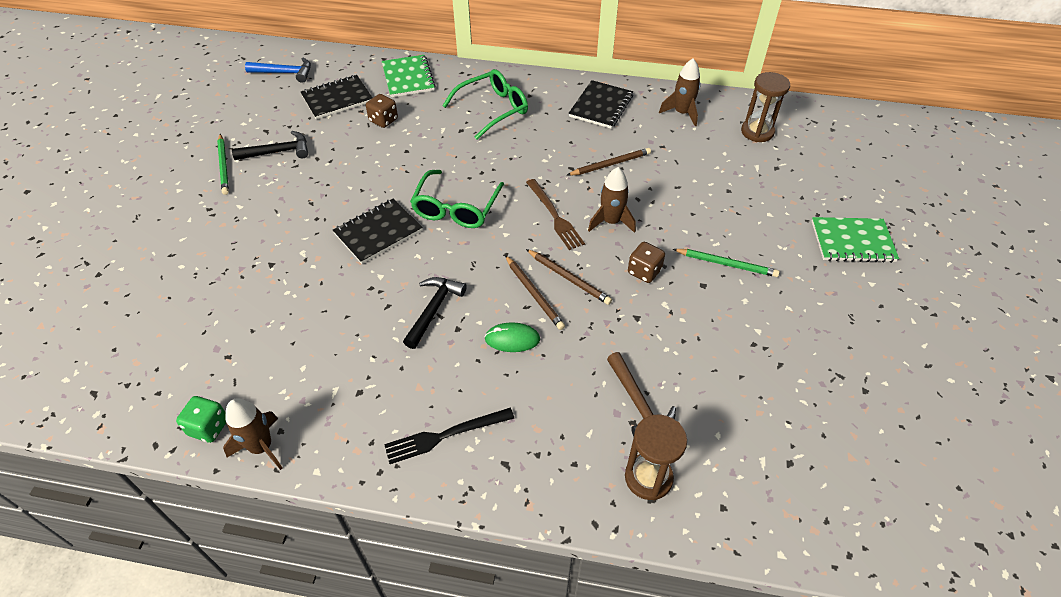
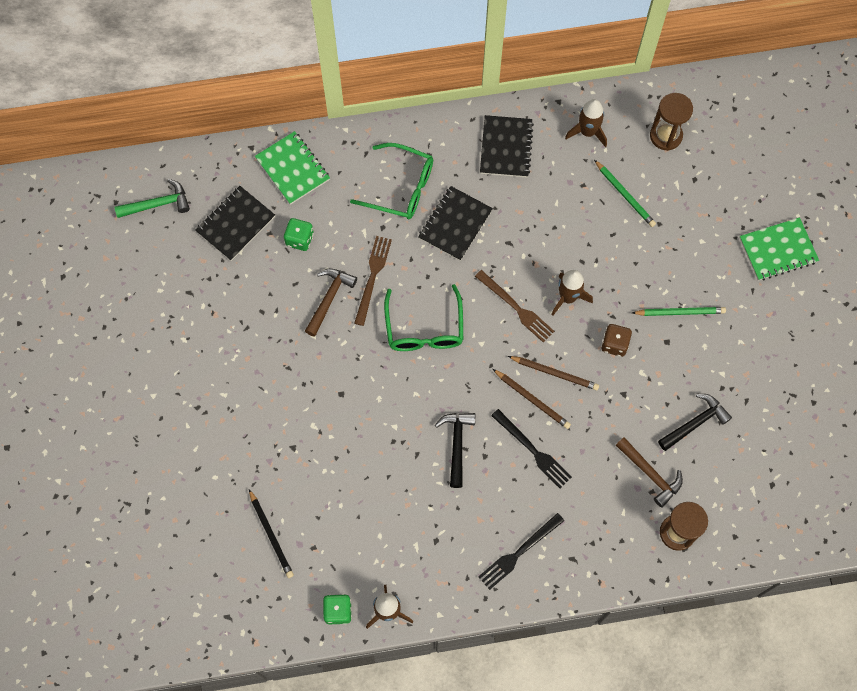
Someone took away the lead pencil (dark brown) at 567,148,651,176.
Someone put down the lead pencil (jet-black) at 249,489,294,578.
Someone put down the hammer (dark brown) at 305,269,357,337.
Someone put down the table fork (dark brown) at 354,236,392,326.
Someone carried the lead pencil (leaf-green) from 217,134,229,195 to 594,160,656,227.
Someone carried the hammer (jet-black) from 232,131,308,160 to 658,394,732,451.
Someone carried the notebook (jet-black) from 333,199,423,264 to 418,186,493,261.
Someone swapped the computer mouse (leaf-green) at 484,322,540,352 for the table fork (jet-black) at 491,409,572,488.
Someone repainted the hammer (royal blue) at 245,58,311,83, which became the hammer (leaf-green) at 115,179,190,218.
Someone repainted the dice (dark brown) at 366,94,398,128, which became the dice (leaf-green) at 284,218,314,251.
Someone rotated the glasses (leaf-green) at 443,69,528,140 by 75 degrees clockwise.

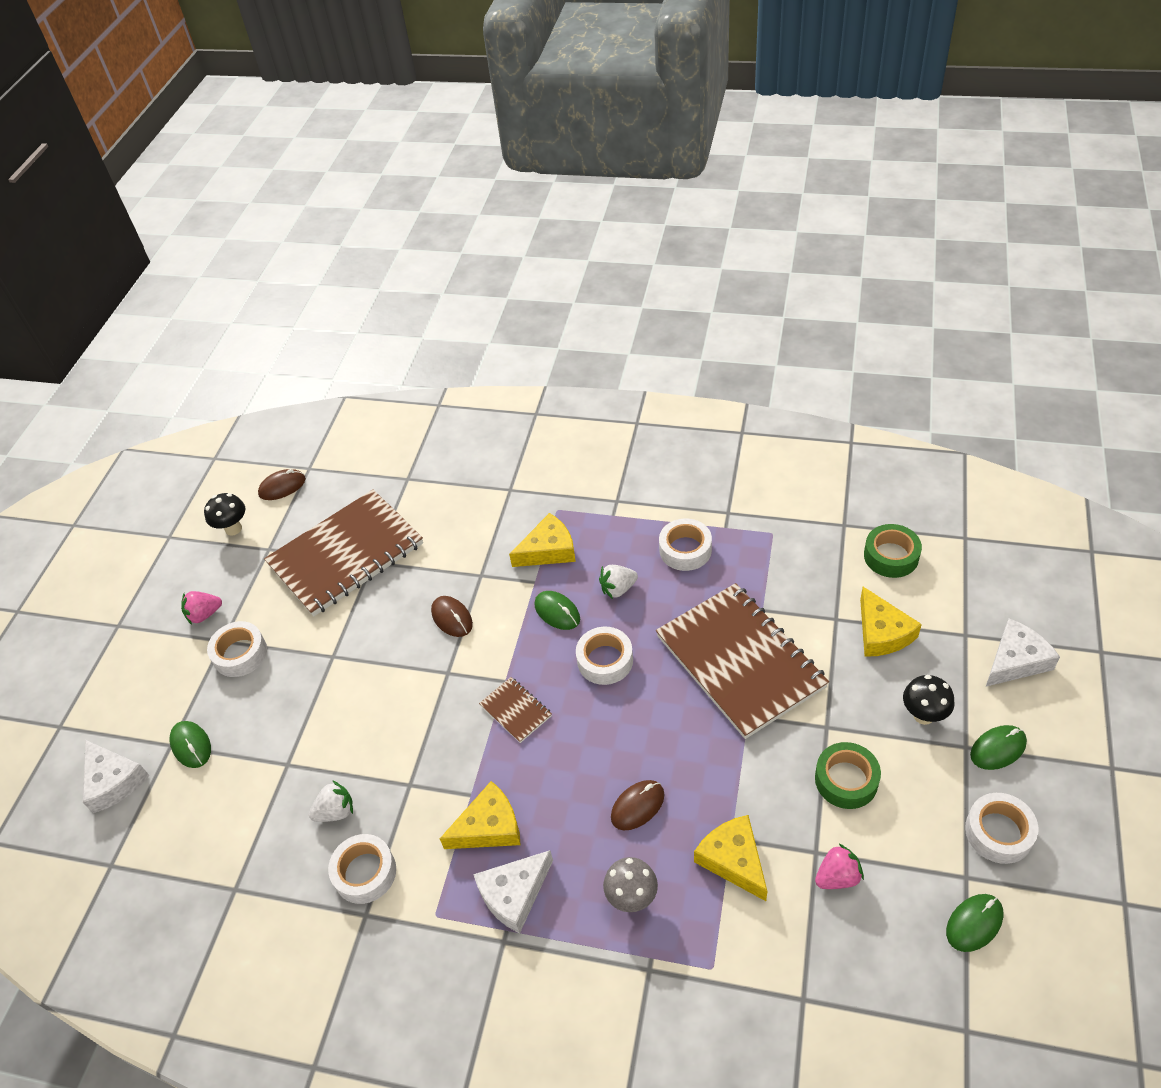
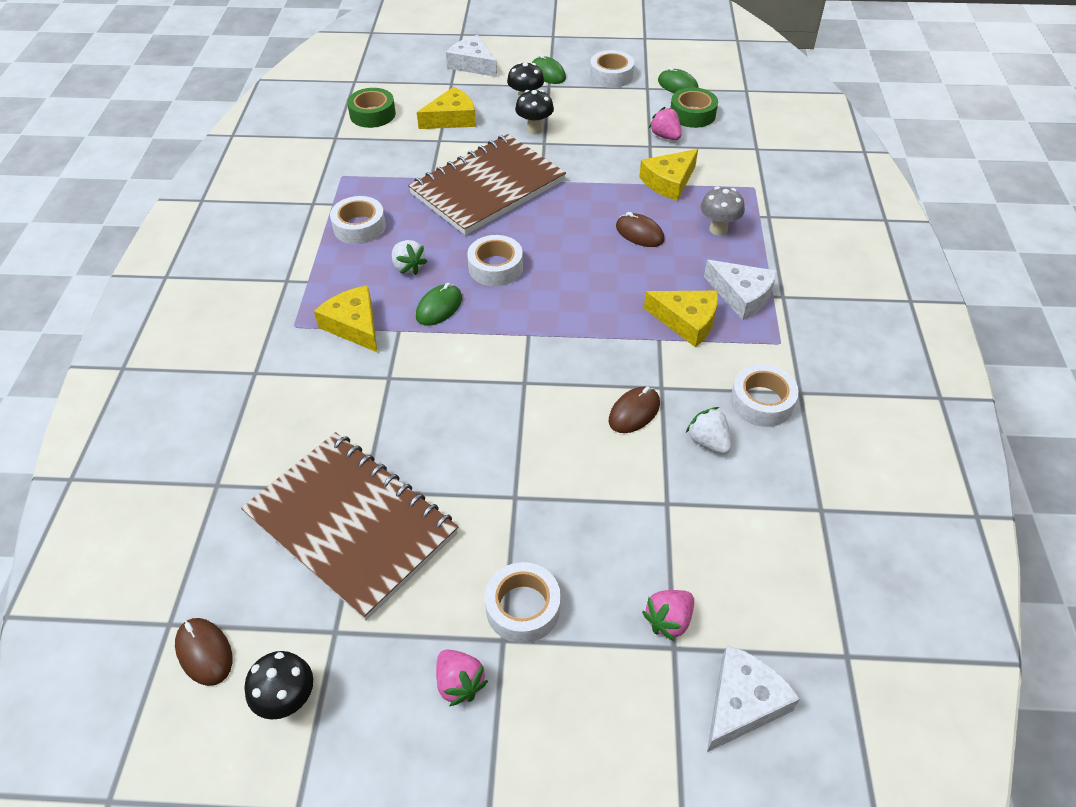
Someone took away the notebook (dark brown) at 479,677,552,743.
Someone put down the toadstool (jet-black) at 515,90,554,134.
Someone carried the computer mouse (dark brown) from 431,596,473,637 to 609,387,660,433.
Someone carried the tape (leaf-green) from 815,742,881,809 to 671,87,718,128.
Someone swapped the computer mouse (leaf-green) at 169,721,211,768 for the strawberry (rose-pink) at 642,590,694,641.
Someone rotated the cheese wedge (golden) at 440,781,521,849 by 150 degrees clockwise.

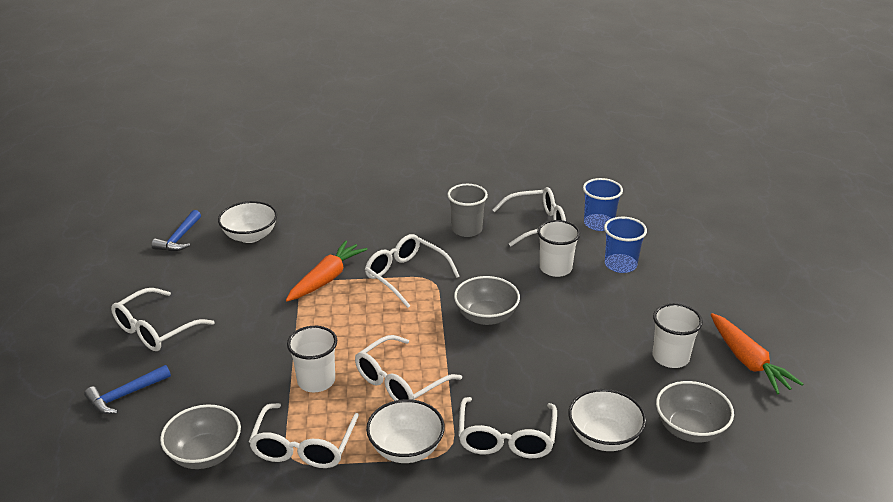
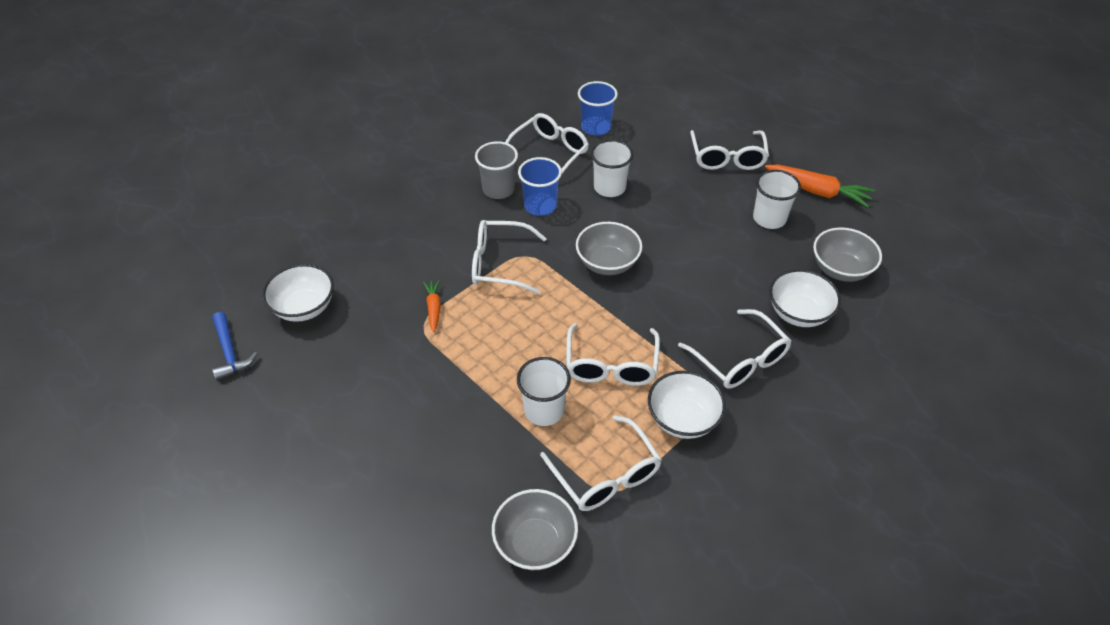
Someone took away the hammer (royal blue) at 84,365,171,414.
Someone carried the glasses (snow-white) from 111,288,215,351 to 690,130,769,170.
Someone carried the tumbler (royal blue) from 604,217,647,273 to 518,157,562,216.
Someone scaled the carrot (bright orange) at 286,240,367,301 by 0.55.

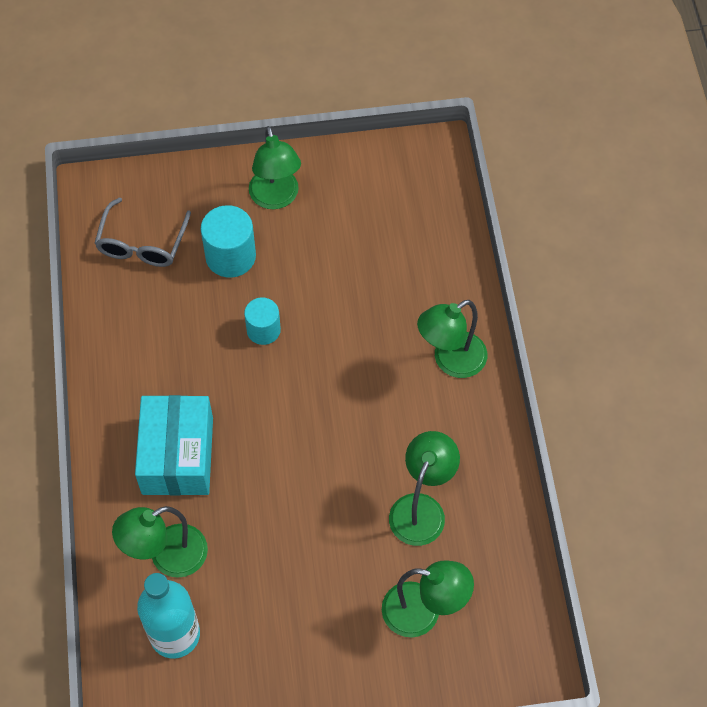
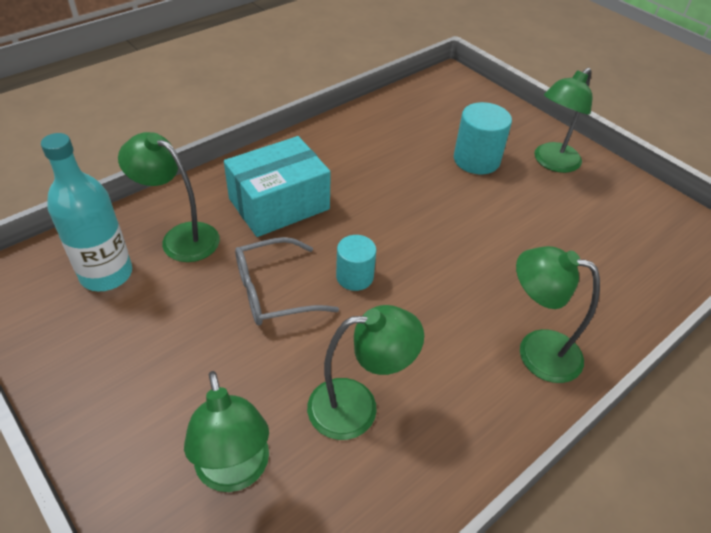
Someone carried the glasses (ash-grey) from 95,197,191,267 to 235,237,339,326.
Someone carried the cylinder shape (turquoise) from 244,298,281,345 to 336,235,377,291.

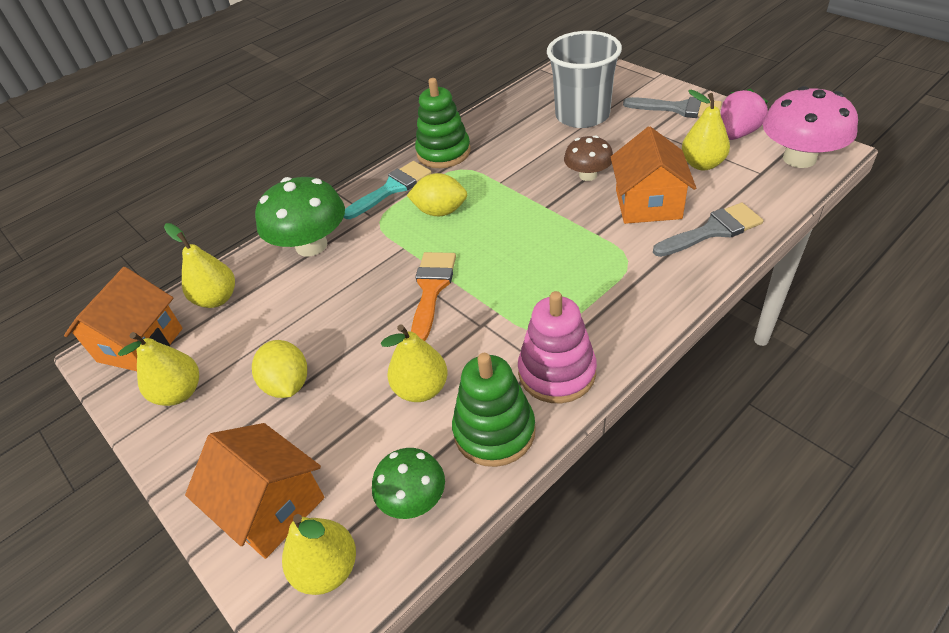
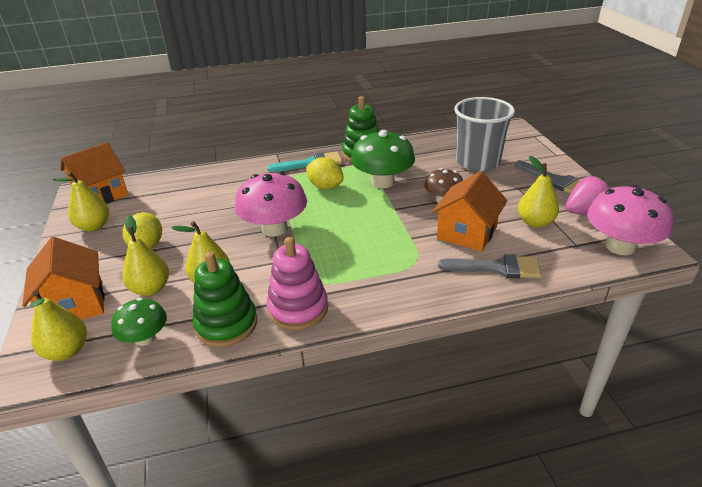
Someone carried the pear (golden) from 164,223,235,308 to 122,215,169,296.
Someone carried the toadstool (leaf-green) from 255,177,345,257 to 351,130,415,189.
Someone swapped the paint brush (bright orange) at 411,252,456,341 for the toadstool (rose-pink) at 235,172,307,237.

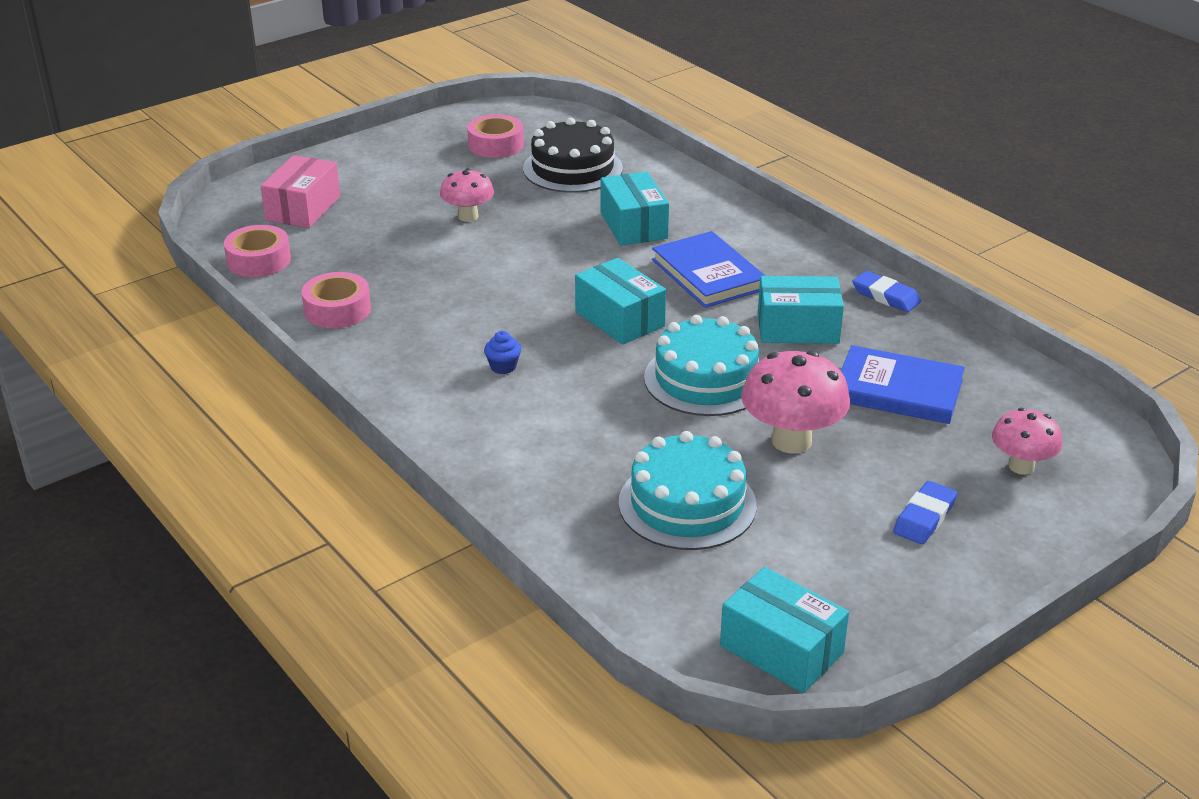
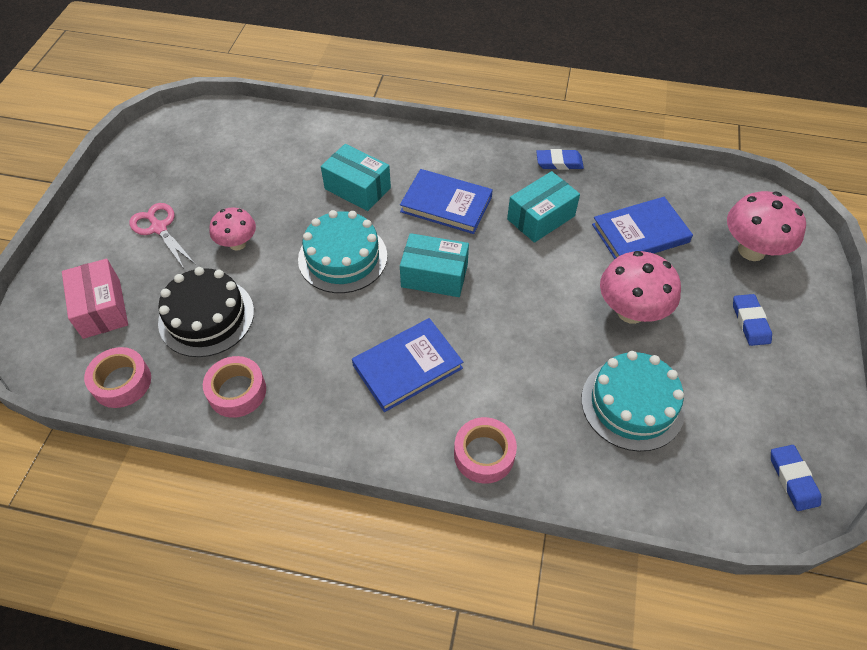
Someone put down the scissors (rose-pink) at 129,203,196,268.
Someone carried the tape (rose-pink) from 467,114,524,158 to 454,417,517,484.
Someone carried the gateau (jet-black) from 523,117,623,193 to 158,267,254,357.
Someone carried the gateau (turquoise) from 644,315,759,416 to 298,210,387,293.
Someone swapped the fairy cake (royal blue) at 484,331,521,374 for the hardcover (royal blue) at 352,318,463,412.
Someone swapped the parcel (turquoise) at 720,567,849,693 for the gum eraser (royal blue) at 771,445,821,511.
Someone scaled the toadstool (rose-pink) at 992,408,1062,475 by 1.60.

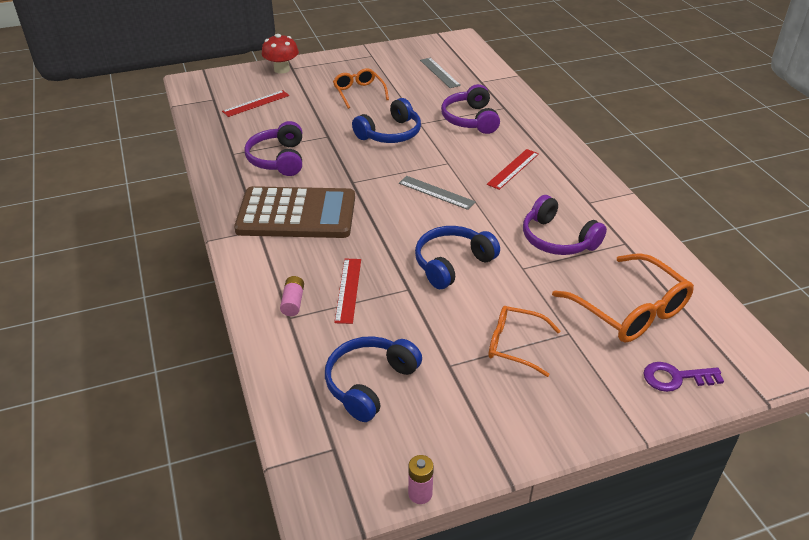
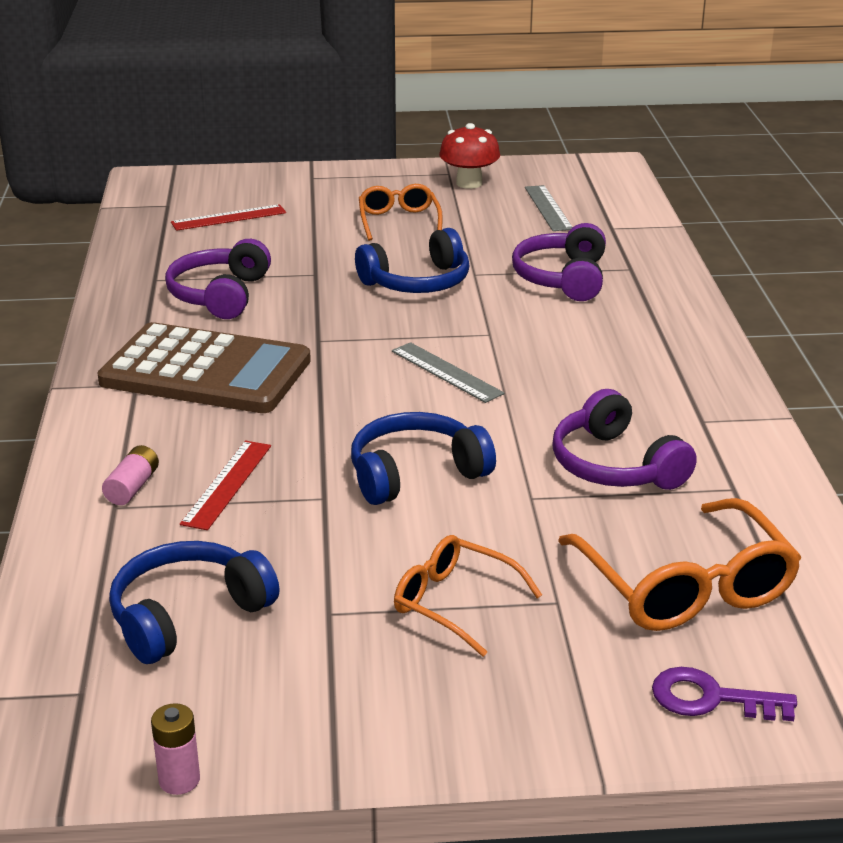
Someone took away the ruler (scarlet) at 487,149,539,190.
Someone carried the toadstool (scarlet) from 262,34,299,74 to 439,123,500,189.

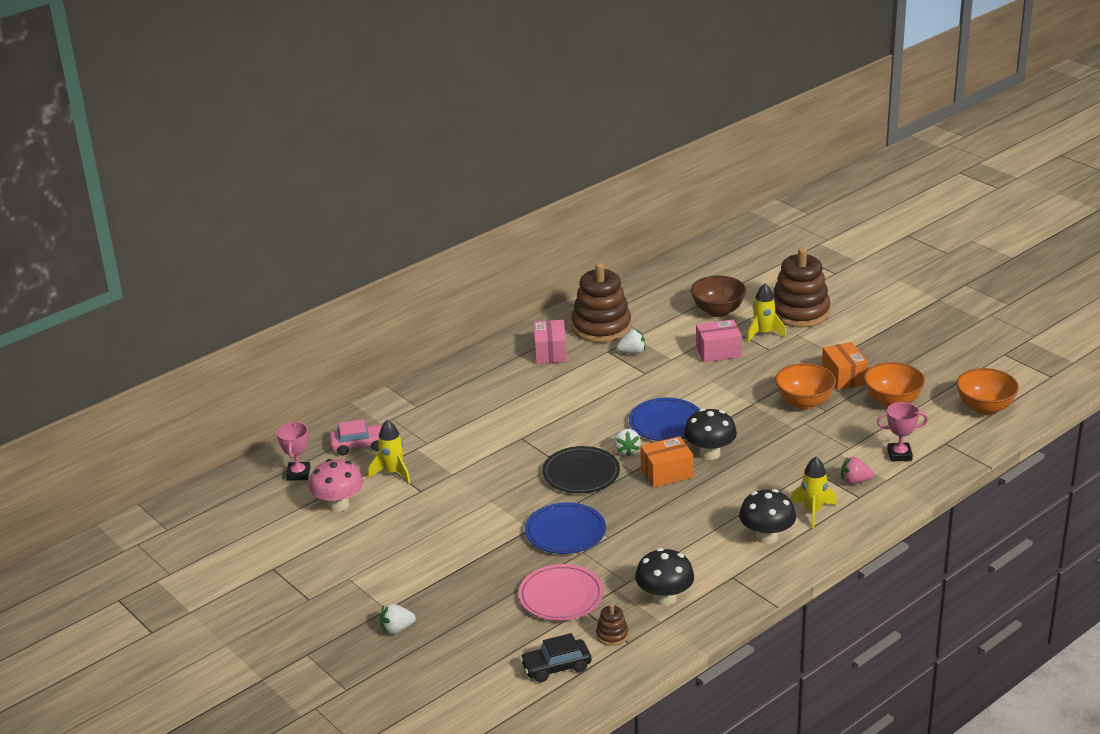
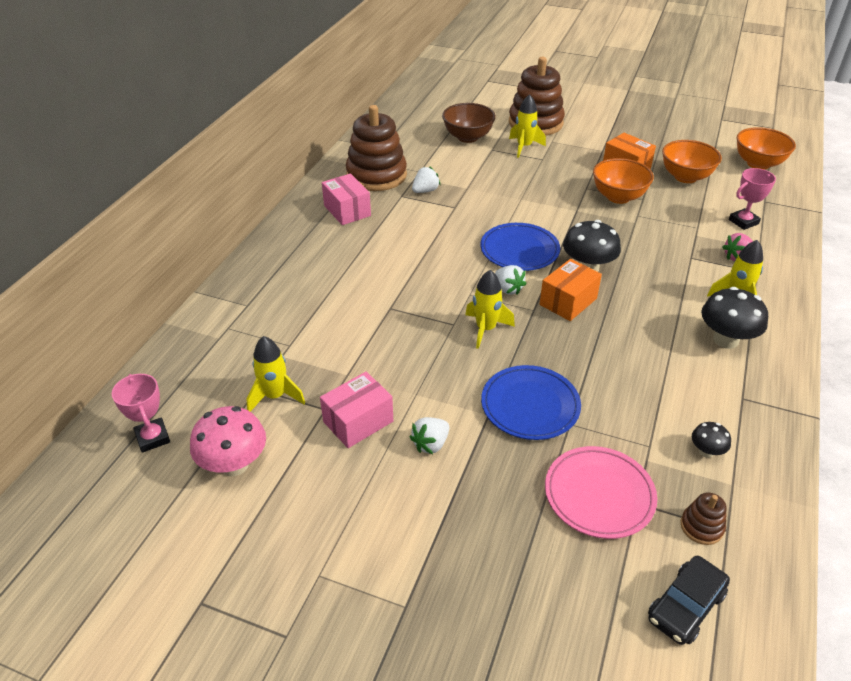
Someone took away the automobile (rose-pink) at 330,419,382,456.
Someone carried the strawberry (snow-white) from 380,603,416,634 to 410,417,449,454.
Someone carried the parcel (rose-pink) from 696,319,742,362 to 320,372,393,448.
Someone swapped the plate (jet-black) at 542,446,620,493 for the spaceship (golden) at 465,270,515,349.
Someone scaled the toadstool (jet-black) at 635,548,694,606 by 0.52.

